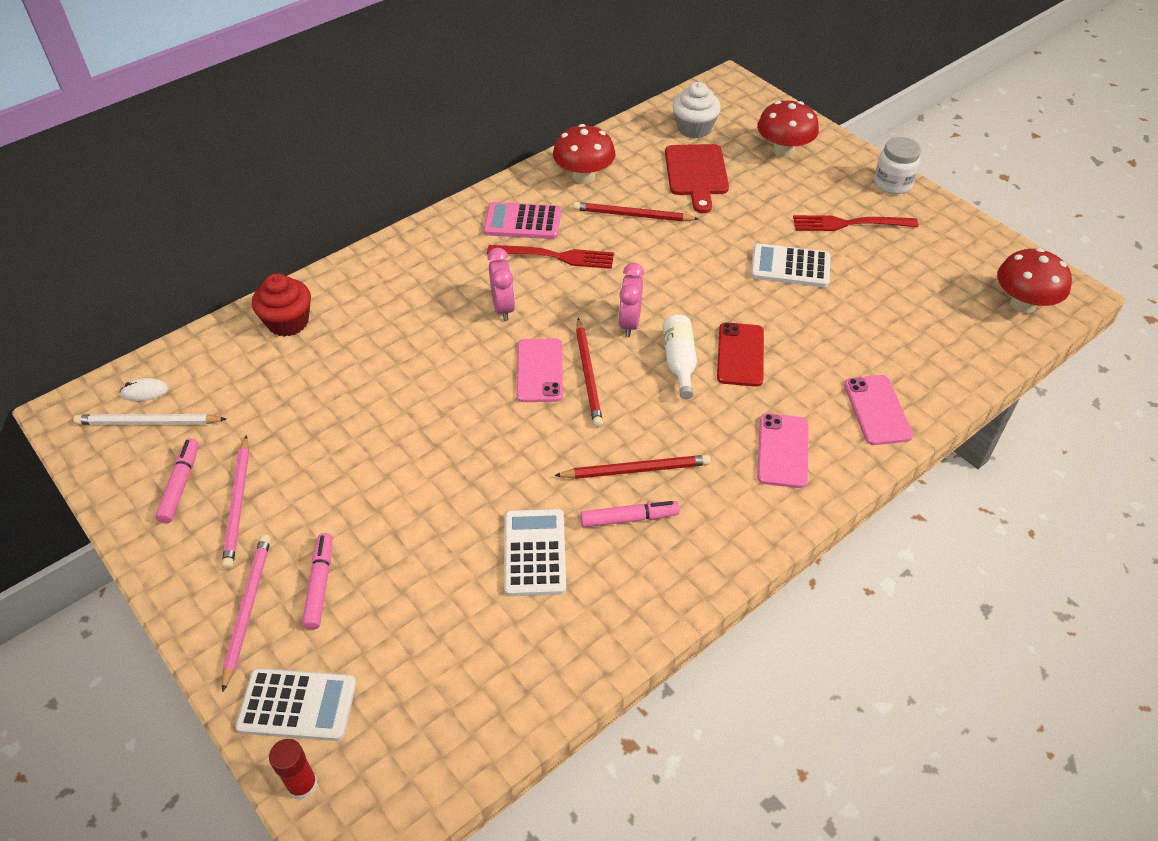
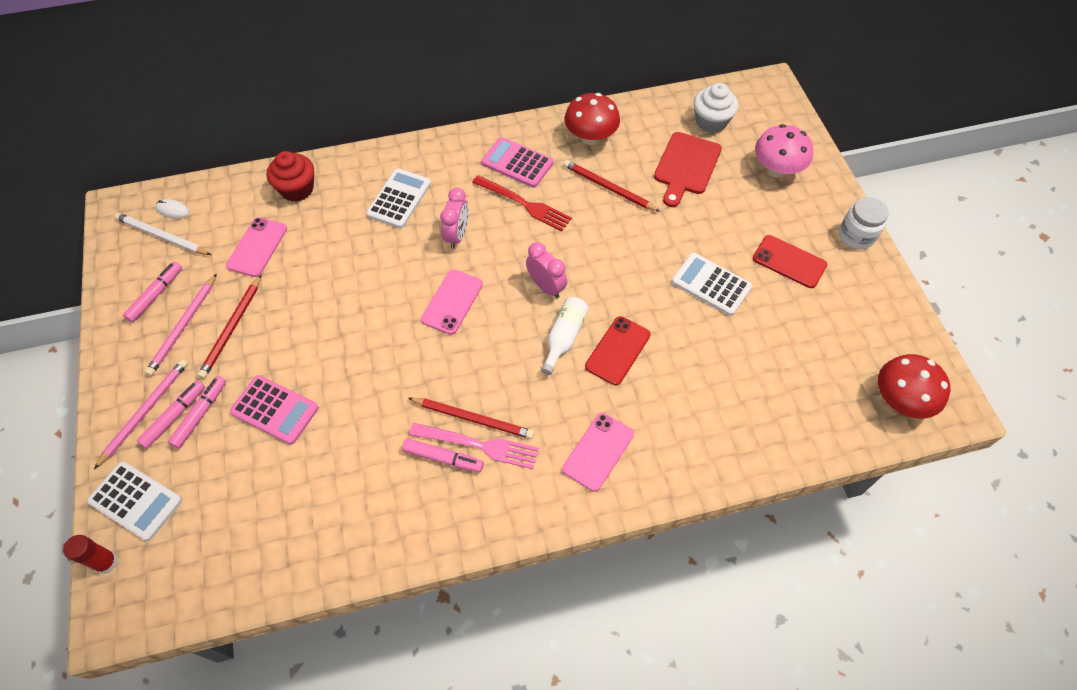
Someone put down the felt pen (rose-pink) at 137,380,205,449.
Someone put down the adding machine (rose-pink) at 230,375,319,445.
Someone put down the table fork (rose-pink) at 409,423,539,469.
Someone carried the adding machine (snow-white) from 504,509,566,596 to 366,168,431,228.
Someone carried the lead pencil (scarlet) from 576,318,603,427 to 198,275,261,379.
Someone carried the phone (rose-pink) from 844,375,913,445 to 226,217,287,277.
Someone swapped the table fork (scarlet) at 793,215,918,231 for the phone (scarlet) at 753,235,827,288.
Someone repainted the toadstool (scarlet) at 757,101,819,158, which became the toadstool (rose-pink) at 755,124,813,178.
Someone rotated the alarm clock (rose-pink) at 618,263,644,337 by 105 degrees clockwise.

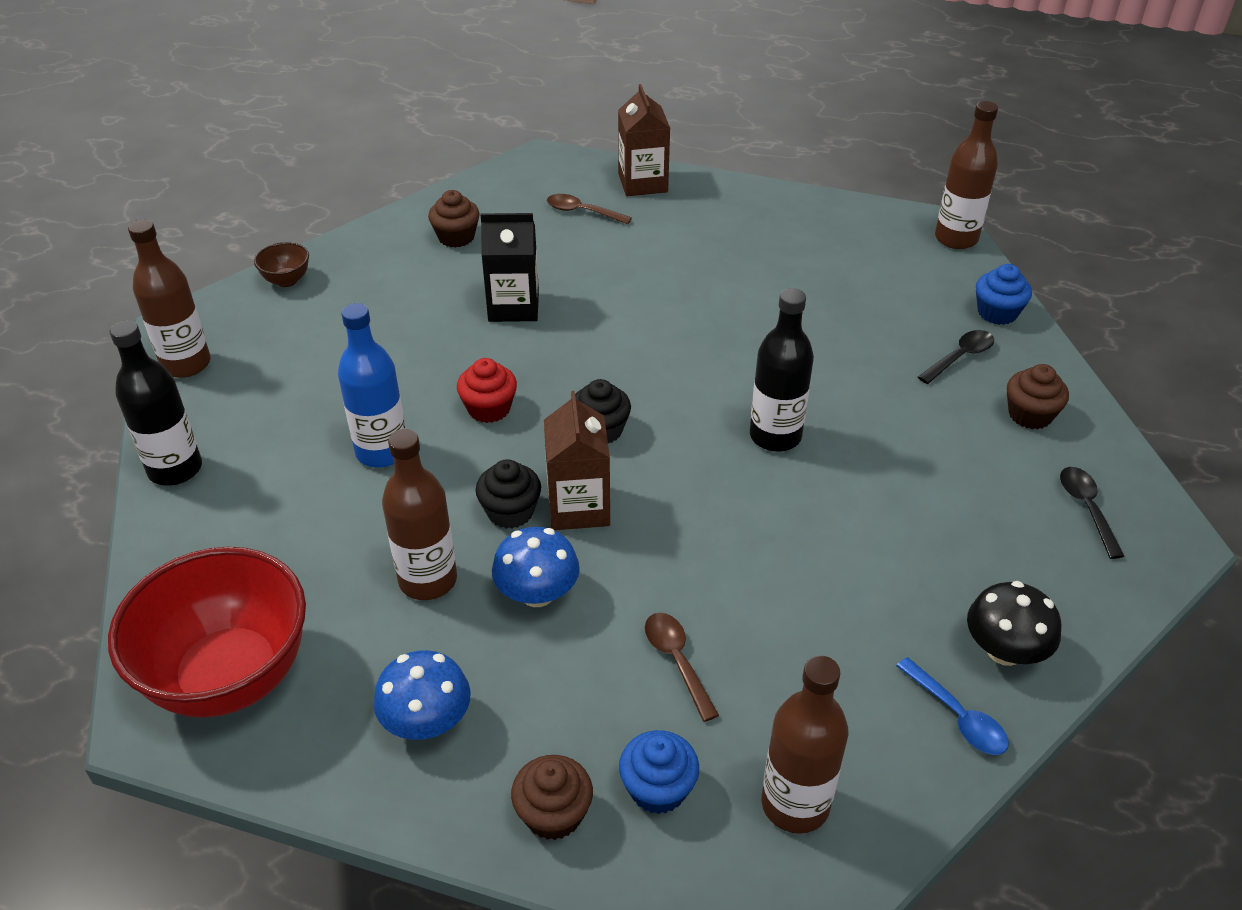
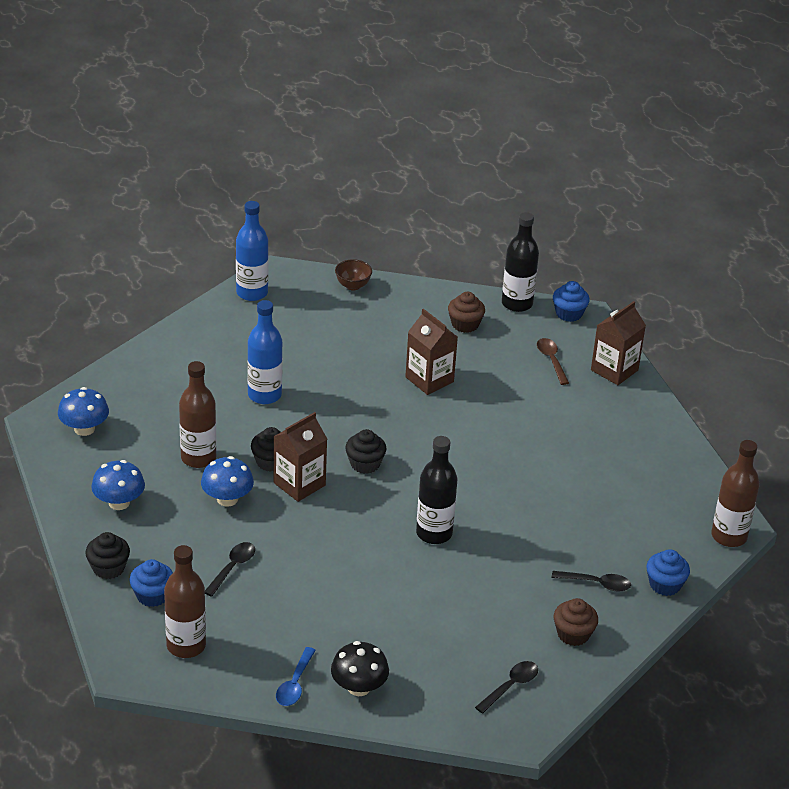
Someone took away the fairy cake (scarlet) at 457,358,517,423.
Someone put down the fairy cake (royal blue) at 553,281,590,322.
Someone carried the bottle (jet-black) from 110,320,202,486 to 502,212,539,312.
Someone swapped the bowl (scarlet) at 108,547,306,718 for the toadstool (royal blue) at 58,387,109,436.
Someone repainted the bottle (dark brown) at 128,219,211,378, which became the bottle (royal blue) at 236,201,269,301.
Someone repainted the milk carton (jet-black) at 481,213,539,322, which became the milk carton (dark brown) at 405,309,458,395.
Someone repainted the fairy cake (dark brown) at 511,755,593,840, which became the fairy cake (jet-black) at 85,532,130,579.
Someone repainted the teaspoon (dark brown) at 645,613,719,722, which became the teaspoon (jet-black) at 205,542,255,597.

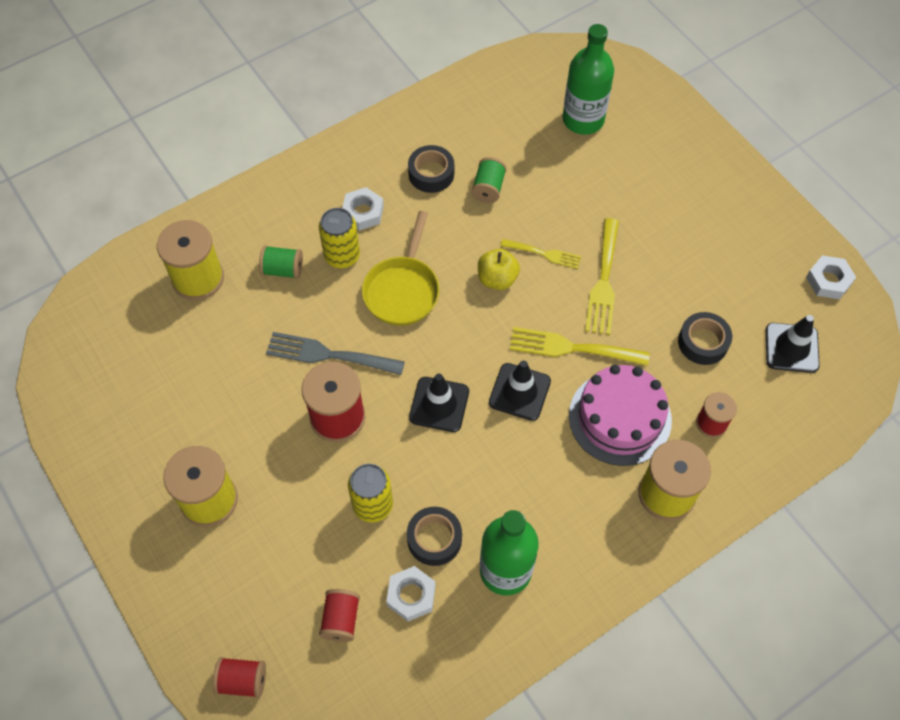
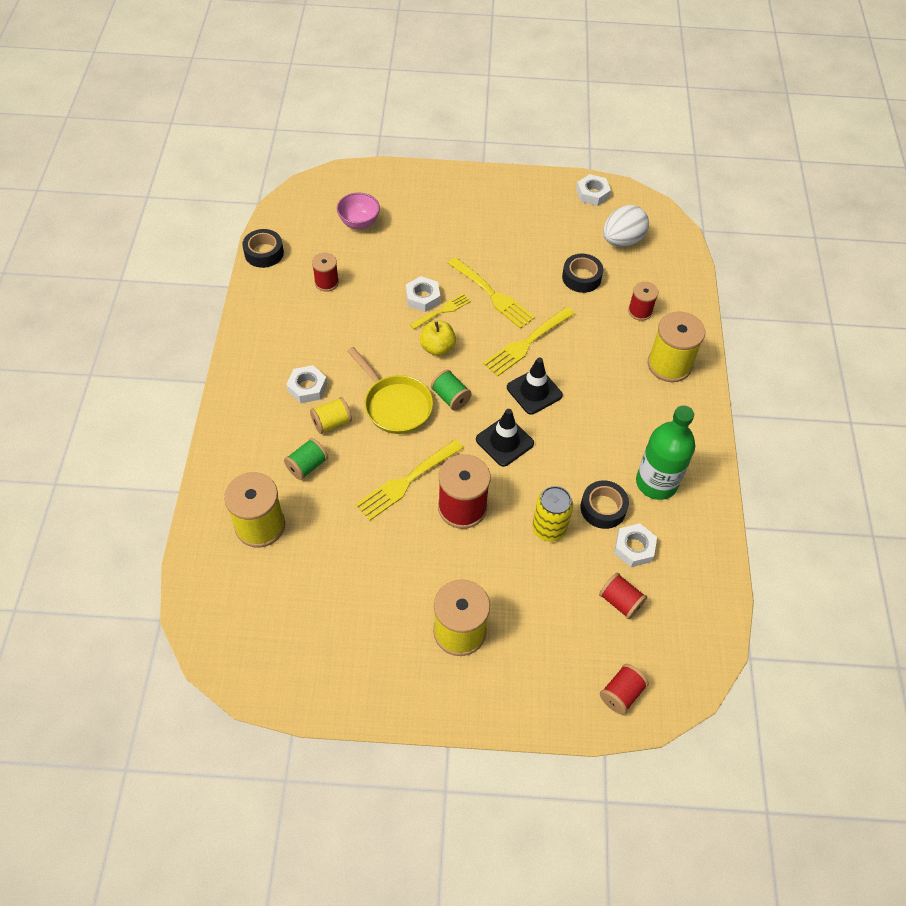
Someone took away the gateau (rose-pink) at 569,365,672,466.
Someone put down the spool (scarlet) at 312,252,339,292.
Someone put down the hex nut (snow-white) at 406,276,440,312.
Someone carried the tape (jet-black) from 408,145,454,193 to 242,229,284,268.
Someone carried the spool (leaf-green) from 471,157,507,203 to 431,370,472,411.
Someone swapped the soda can (golden) at 319,208,360,268 for the spool (golden) at 310,397,352,434.
Someone swapped the bottle (leaf-green) at 562,24,614,135 for the bowl (rose-pink) at 337,193,380,230.
Someone swapped the safety cone (jet-black) at 766,315,820,373 for the egg shape (snow-white) at 603,205,649,247.
Someone repainted the table fork (ash-grey) at 266,332,405,375, which became the table fork (golden) at 356,439,463,520.

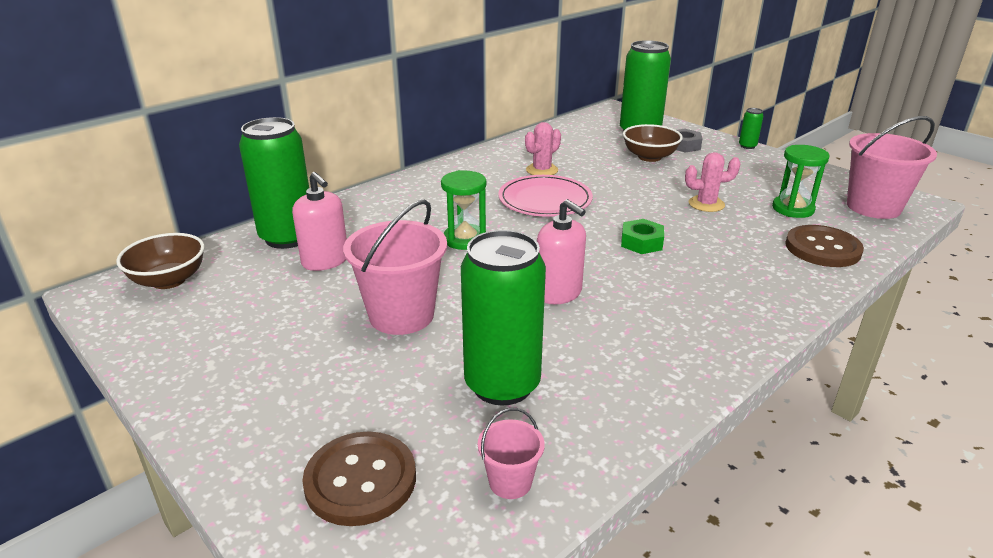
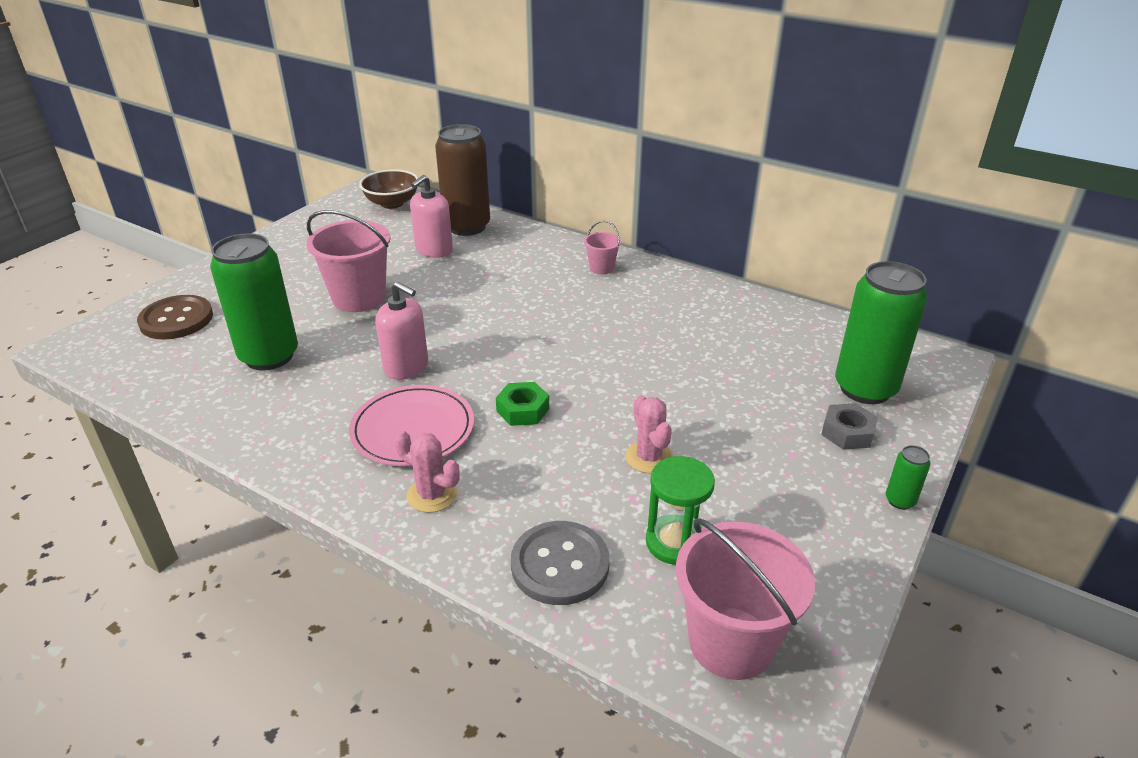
Someone took away the sandglass (leaf-green) at 441,170,486,250.
Someone took away the bowl (dark brown) at 623,124,683,162.
Someone carried the bucket (rose-pink) from 478,408,545,499 to 584,220,621,274.
Someone carried the plate (rose-pink) from 498,175,593,217 to 349,385,474,466.
Someone carried the prickly plant (rose-pink) from 525,122,561,175 to 394,430,460,513.
Someone repainted the soda can (leaf-green) at 239,117,309,249, which became the soda can (dark brown) at 435,124,490,236.
Someone repainted the shirt button (dark brown) at 785,225,864,267, which became the shirt button (ash-grey) at 511,521,610,605.
Someone rotated the soap dispenser (rose-pink) at 537,199,586,305 by 90 degrees counterclockwise.

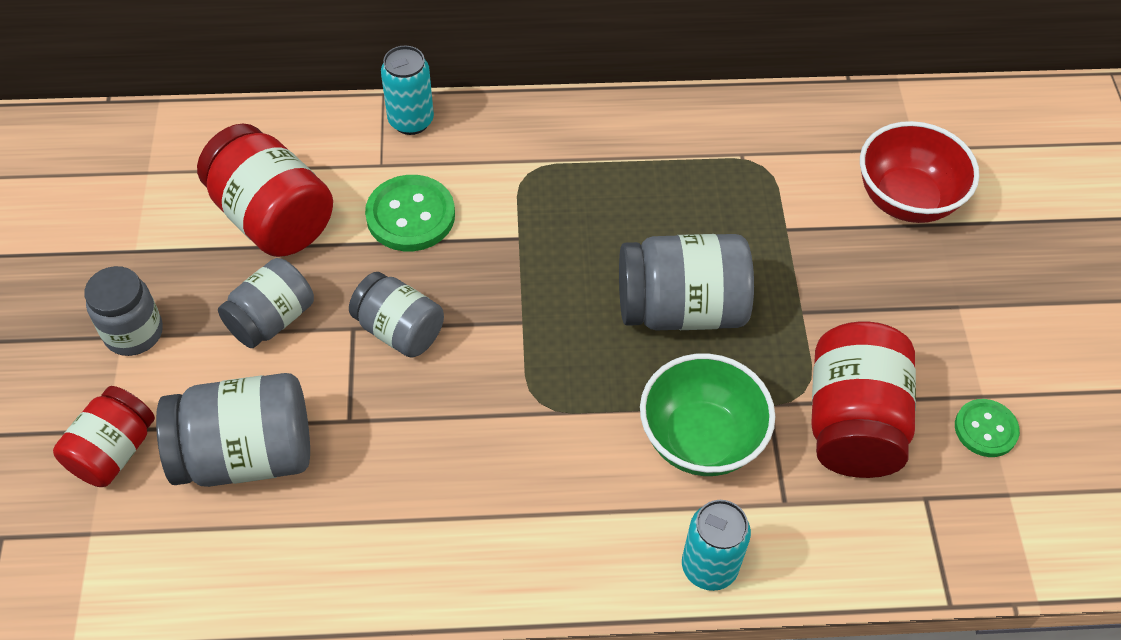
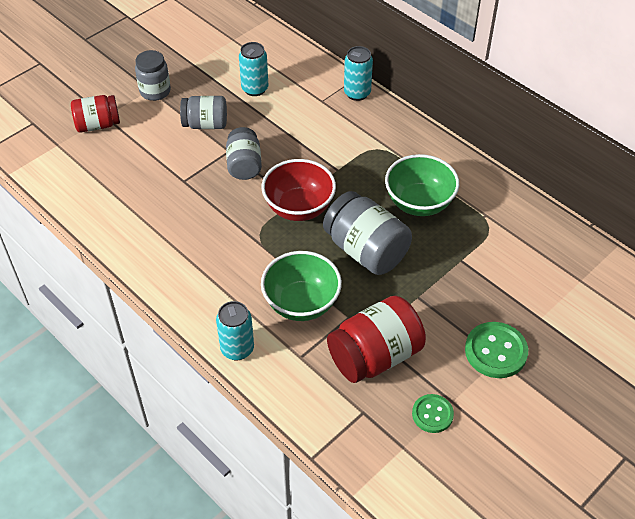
Someone took away the preserve jar (ash-grey) at 156,373,310,487.
Someone put down the bowl (leaf-green) at 385,154,459,216.
Someone carried the shirt button (leaf-green) from 365,175,455,251 to 465,322,528,378.
Someone carried the bowl (scarlet) from 860,121,979,223 to 261,159,336,221.
Someone swapped the preserve jar (scarlet) at 197,123,333,257 for the soda can (turquoise) at 239,42,268,96.

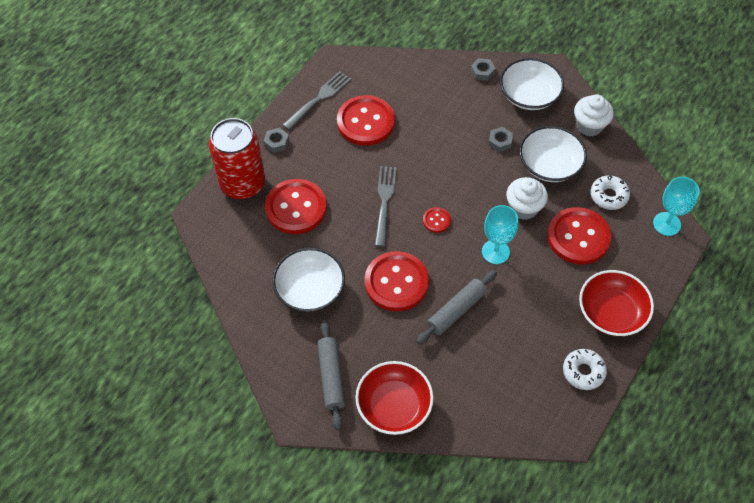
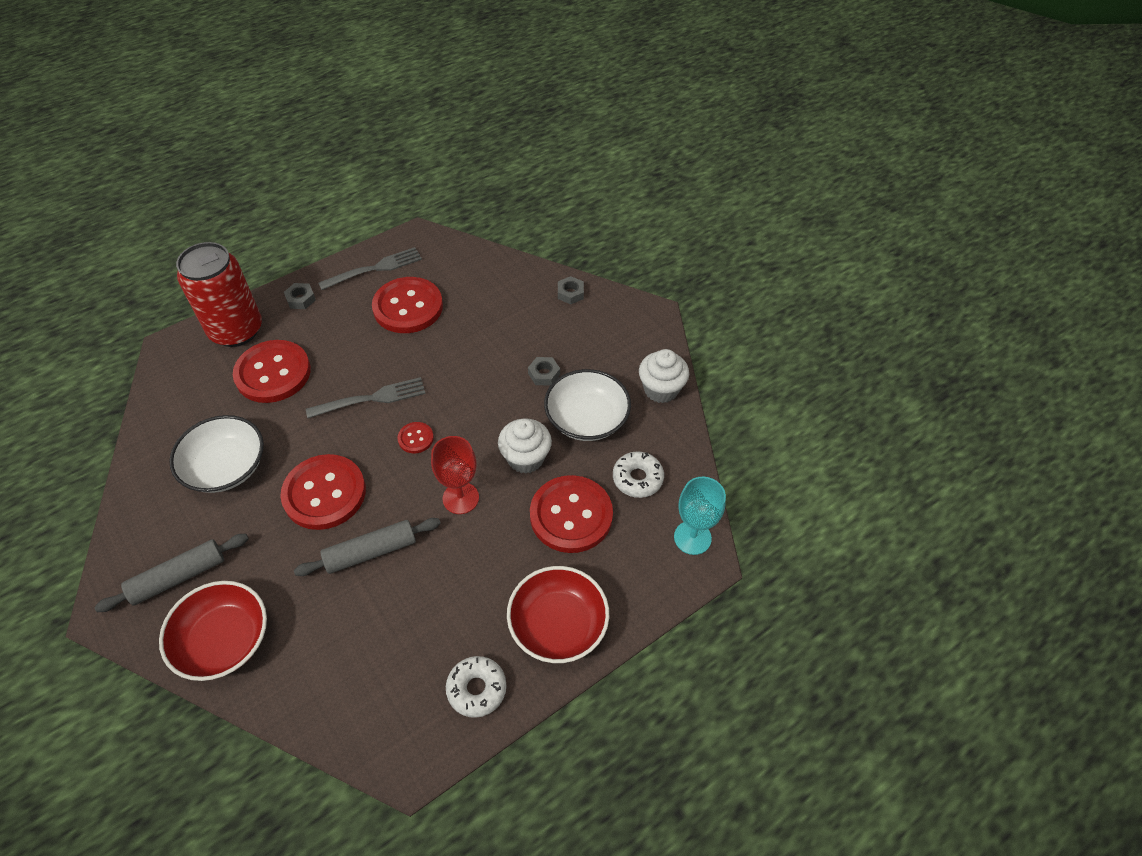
Someone took away the bowl (snow-white) at 500,58,564,110.
Someone repainted the wine glass (turquoise) at 482,205,518,264, which became the wine glass (scarlet) at 431,436,479,514.
Someone rotated the rolling pin (ash-grey) at 317,320,345,430 by 45 degrees clockwise.
Someone rotated the table fork (ash-grey) at 375,166,397,247 by 45 degrees clockwise.

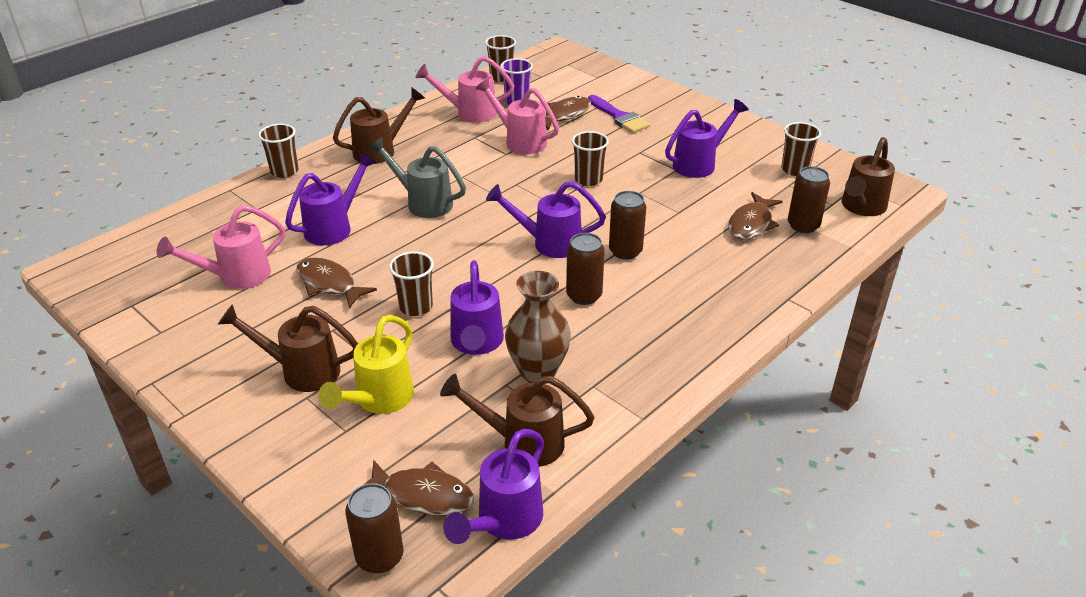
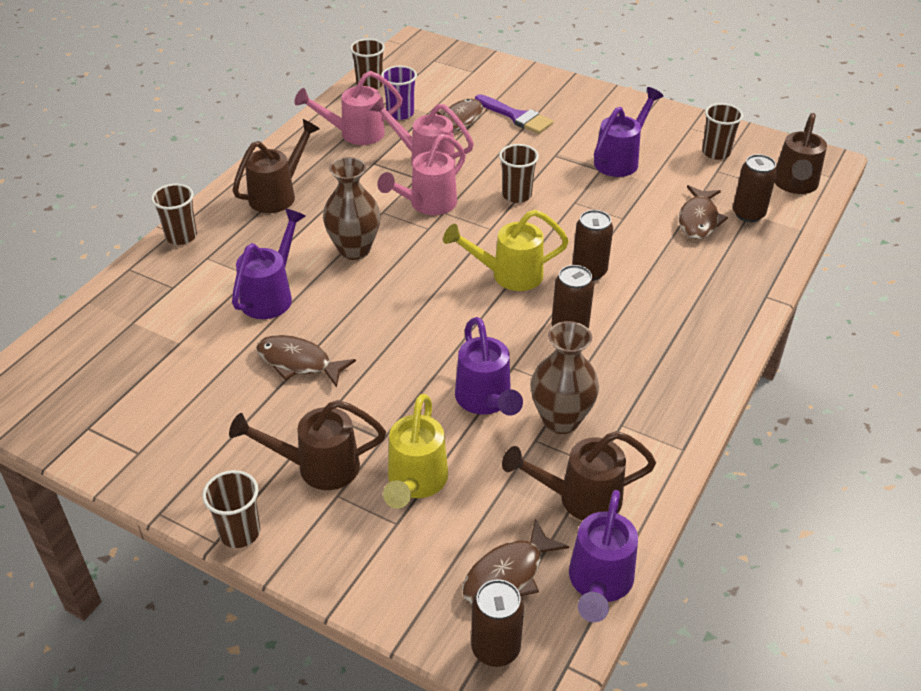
Someone carried the watering pot (rose-pink) from 157,205,285,289 to 377,134,466,215.
Someone carried the tumbler (dark brown) from 389,251,434,316 to 202,470,260,548.
Someone swapped the watering pot (ash-grey) at 368,137,466,218 for the vase (dark brown) at 323,157,381,260.
Someone repainted the watering pot (royal purple) at 486,181,606,258, which became the watering pot (golden) at 443,210,569,291.
Someone rotated the toy fish (dark brown) at 364,459,474,515 by 135 degrees clockwise.

